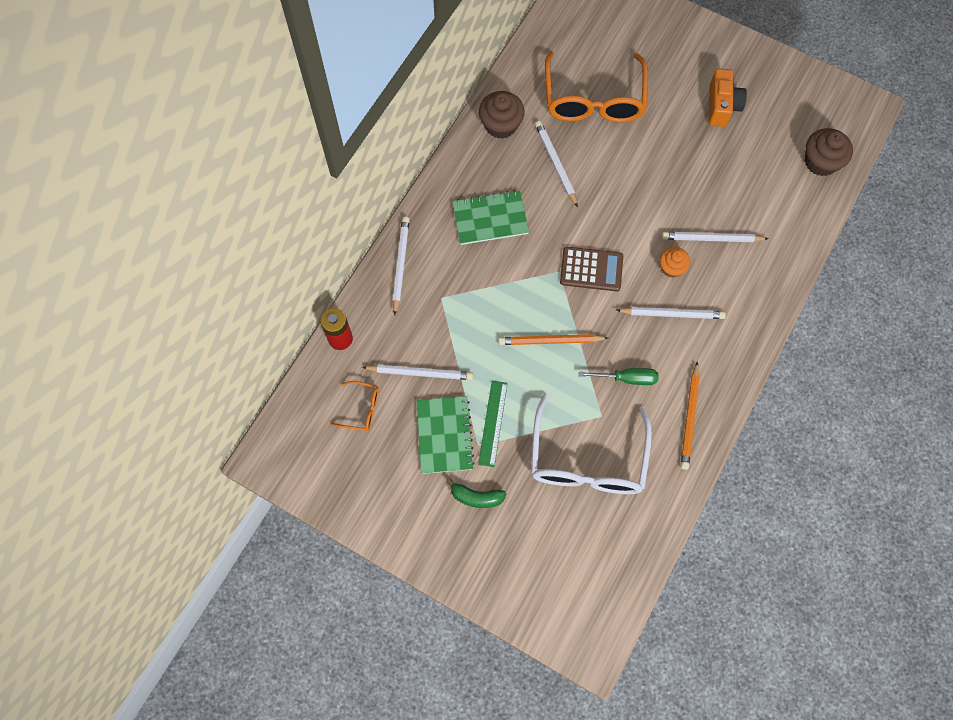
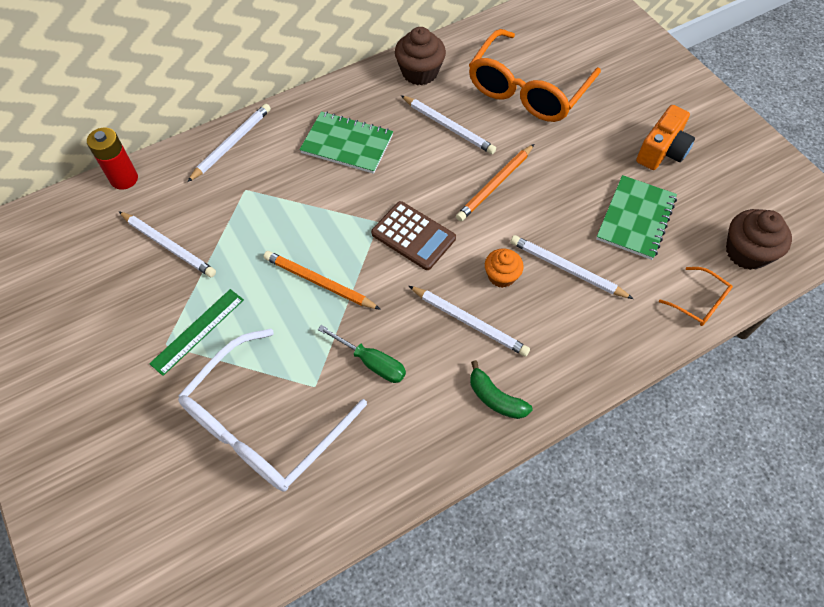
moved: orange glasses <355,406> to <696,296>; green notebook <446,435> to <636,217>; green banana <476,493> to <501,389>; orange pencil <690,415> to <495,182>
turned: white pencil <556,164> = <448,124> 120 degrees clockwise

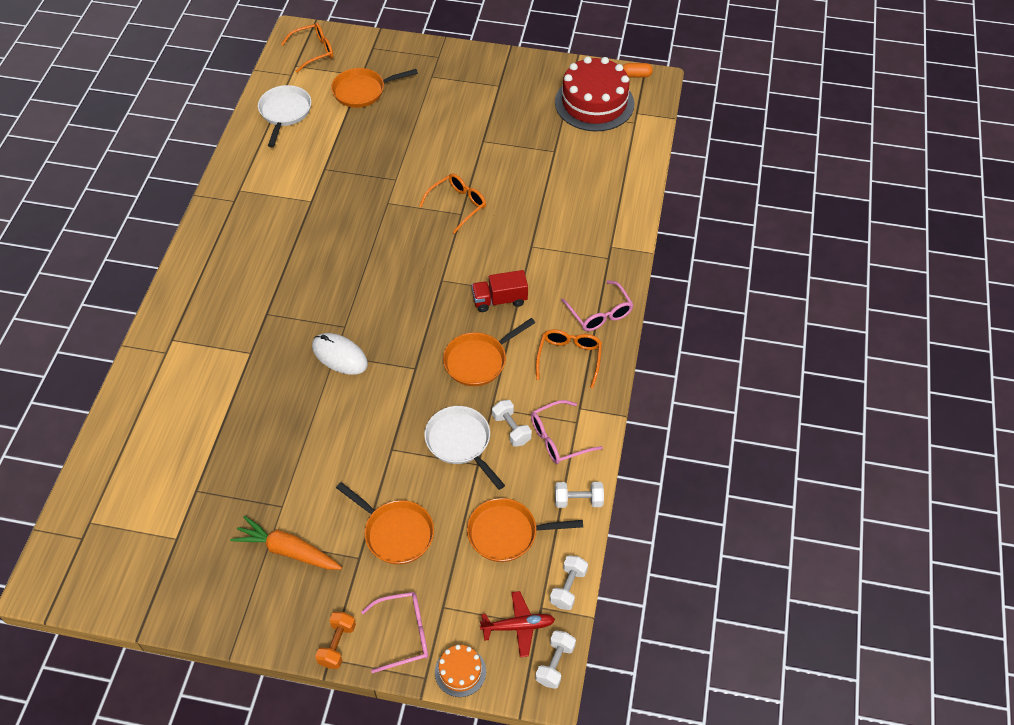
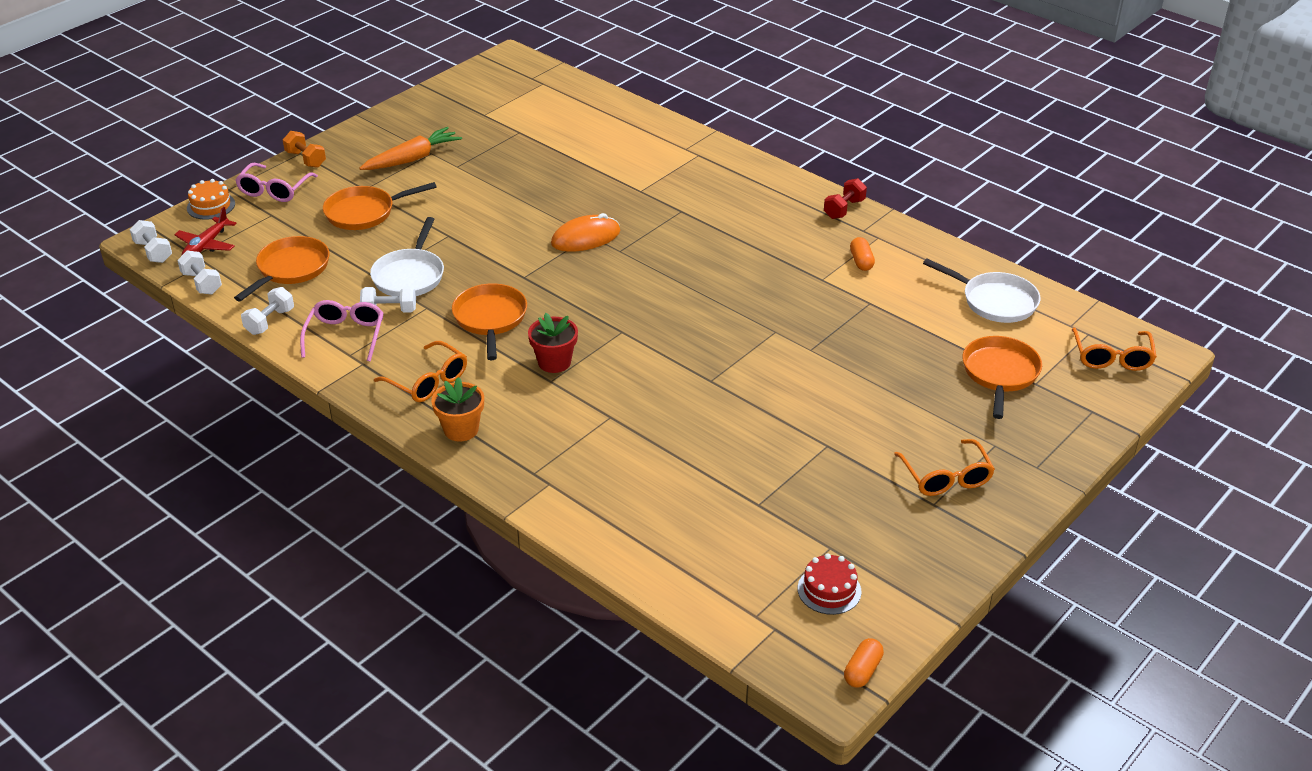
added: red dumbbell <845,198>; orange capsule <862,254>
moved: orange glasses <452,203> to <944,467>
replaced: red truck <500,291> to red flower pot <553,343>; pink glasses <597,305> to orange flower pot <457,409>
recoloured: white mouse <340,354> to orange mouse <585,232>
turned: white pan <464,448> = <407,256> 105 degrees clockwise
resized: red cake <594,94> = <830,584> x0.46

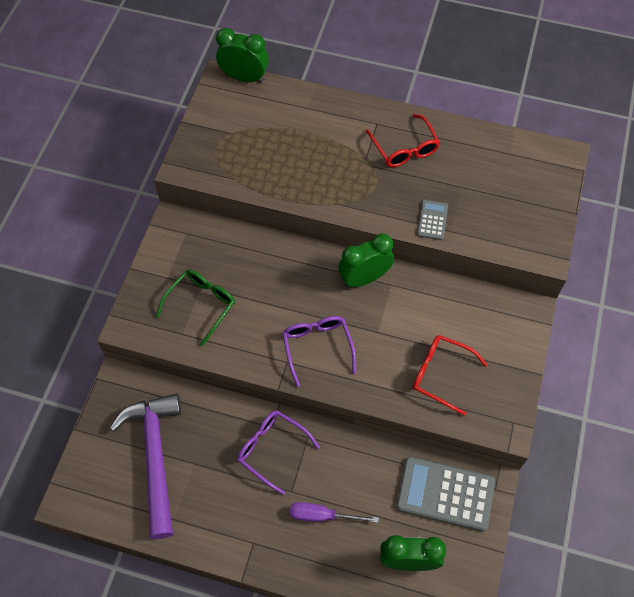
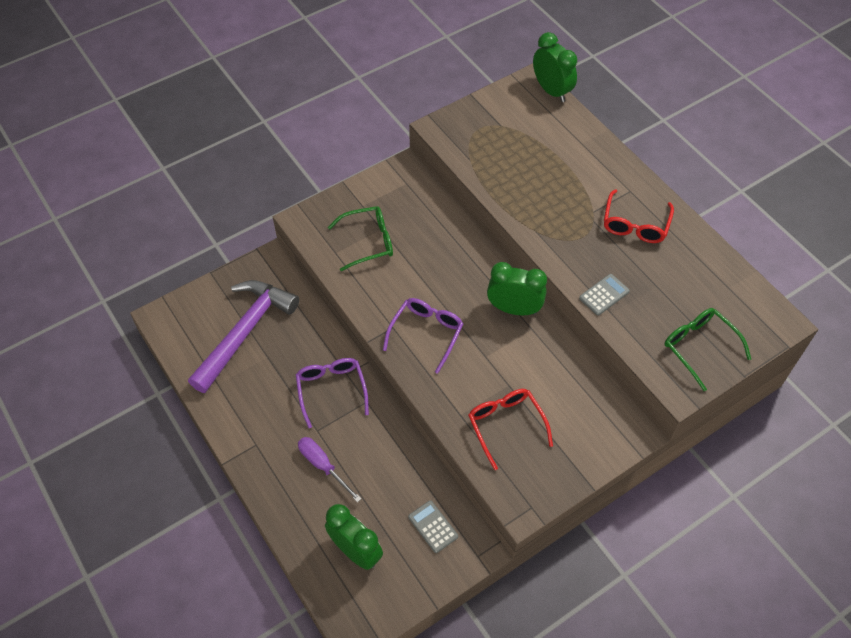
added: green glasses <707,349>
resized: grey calculator <445,494> = <433,526> x0.50

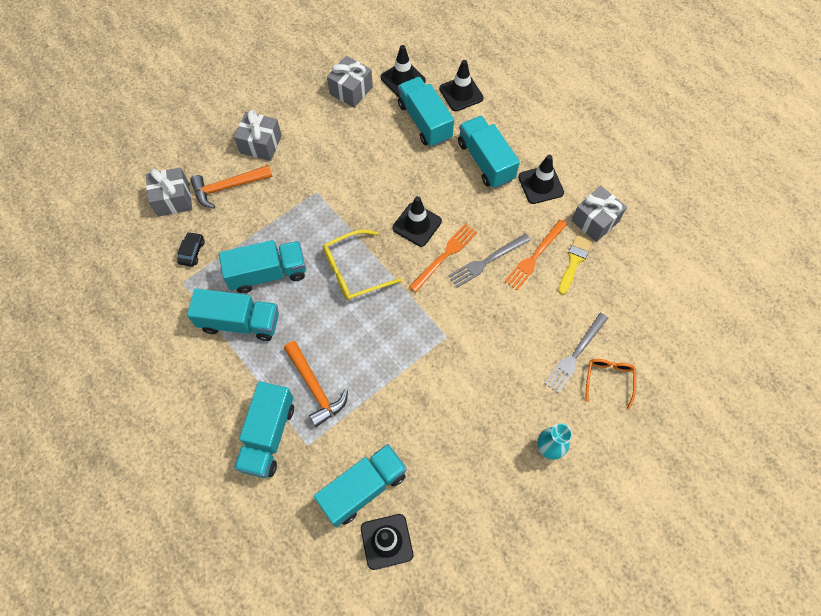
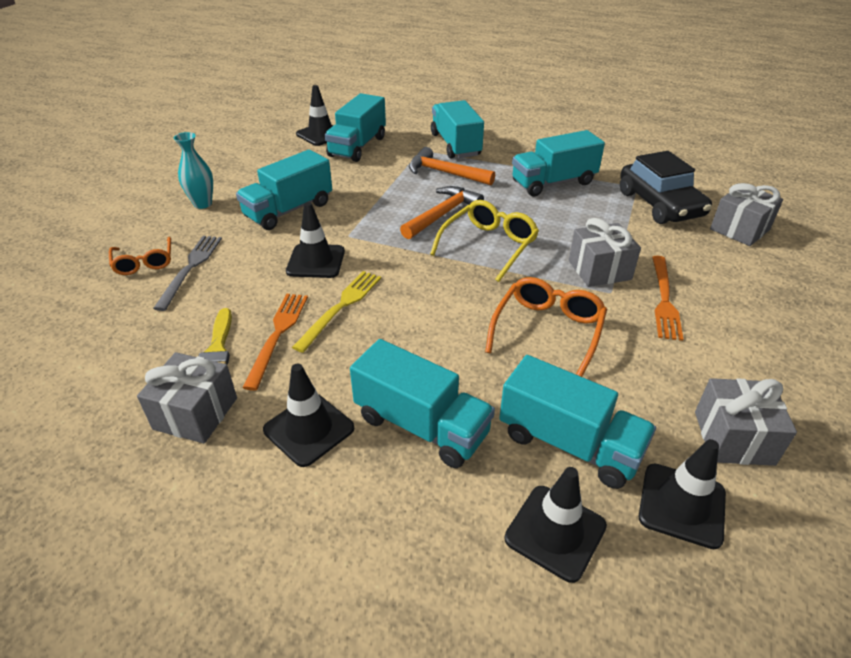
added: orange glasses <546,327>
moved: orange hammer <231,187> to <442,212>; turquoise truck <262,266> to <284,190>; grey gift <258,135> to <605,252>; black traffic cone <417,221> to <315,240>; orange fork <443,258> to <667,298>
recoloured: grey fork <489,261> to yellow fork <336,312>
resized: black car <191,249> = <666,187> x2.28

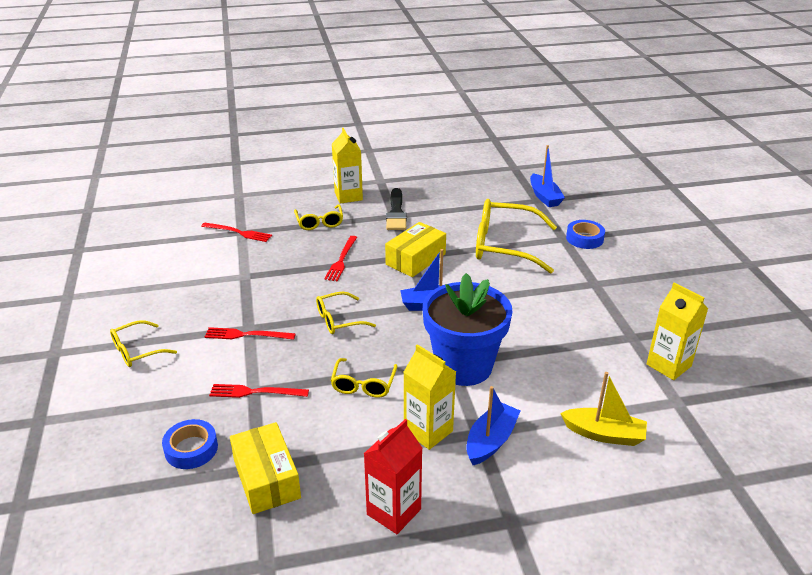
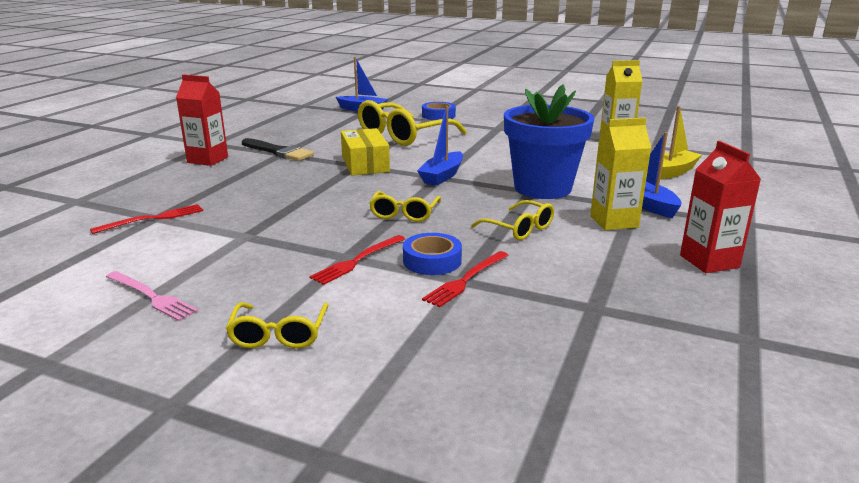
removed: yellow box <265,468>; yellow glasses <318,217>; red fork <340,258>
added: pink fork <152,296>
moved: blue tape <190,444> to <432,254>
recoloured: yellow carton <347,166> to red carton <202,120>

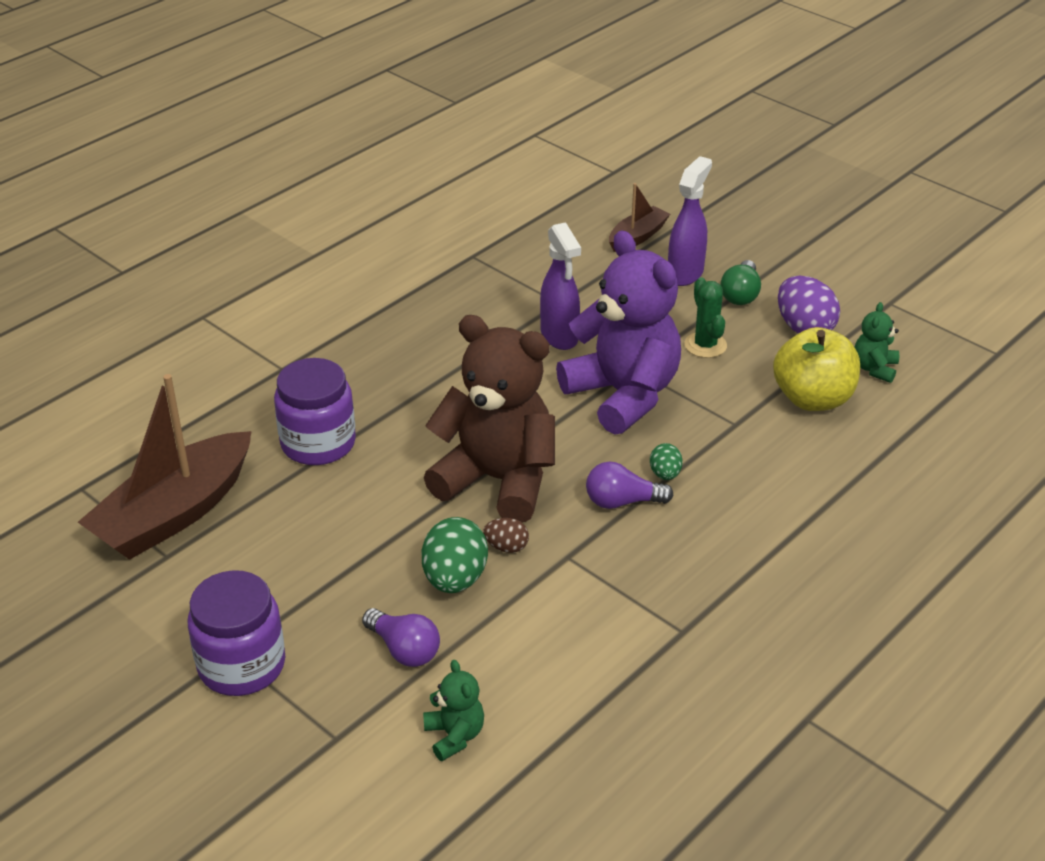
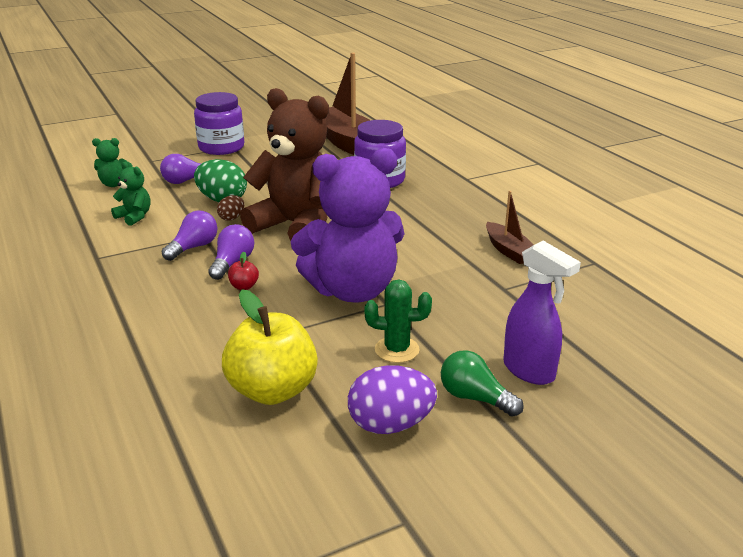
removed: purple spray bottle <560,286>
added: purple light bulb <189,236>
moved: brown boat <639,217> to <510,227>; green teddy bear <876,342> to <130,194>
replaced: green egg <666,461> to red apple <243,271>
turned: brown teddy bear <489,419> = <284,164> 105 degrees counterclockwise

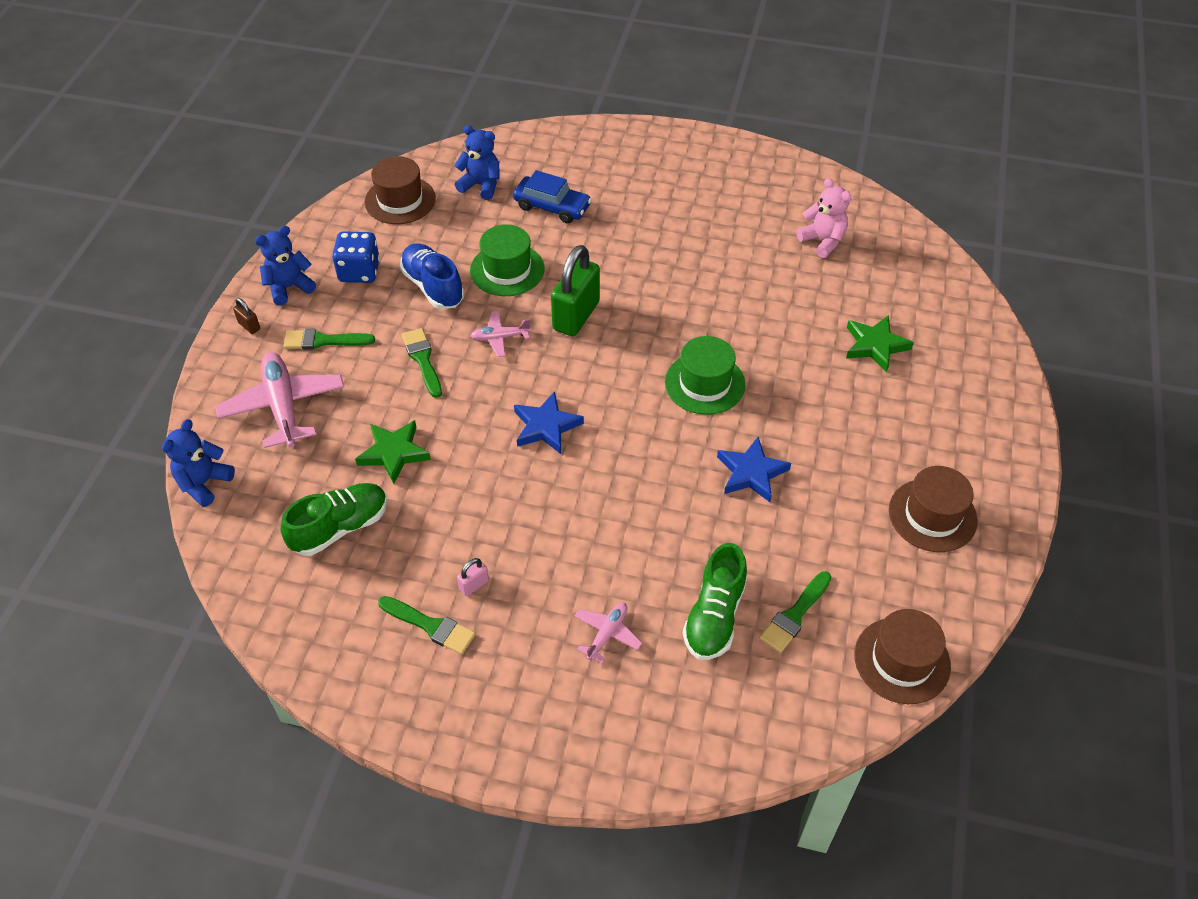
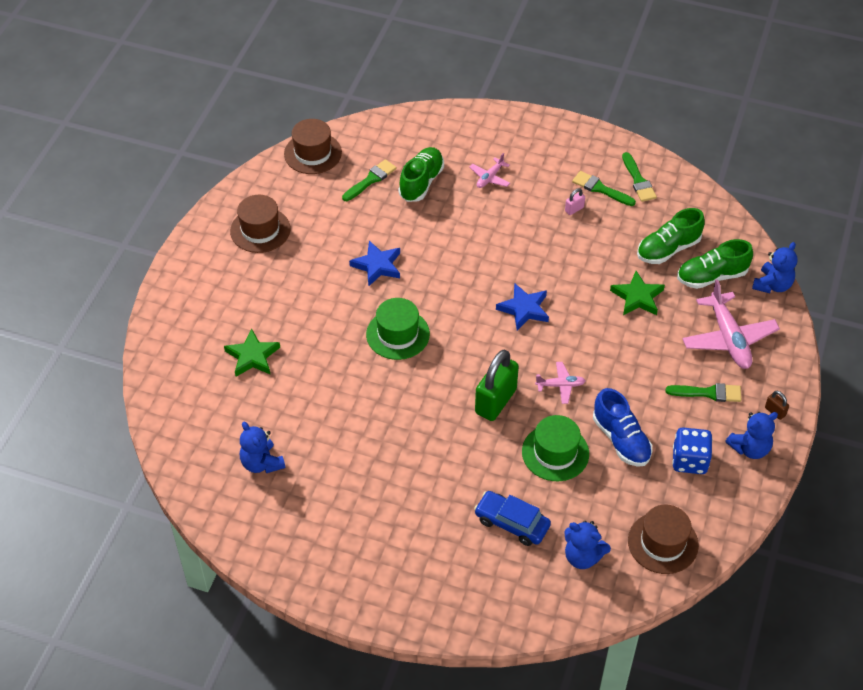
added: green shoe <715,264>
moved: green brush <422,363> to <639,177>
recoloured: pink teddy bear <823,218> to blue teddy bear <262,447>

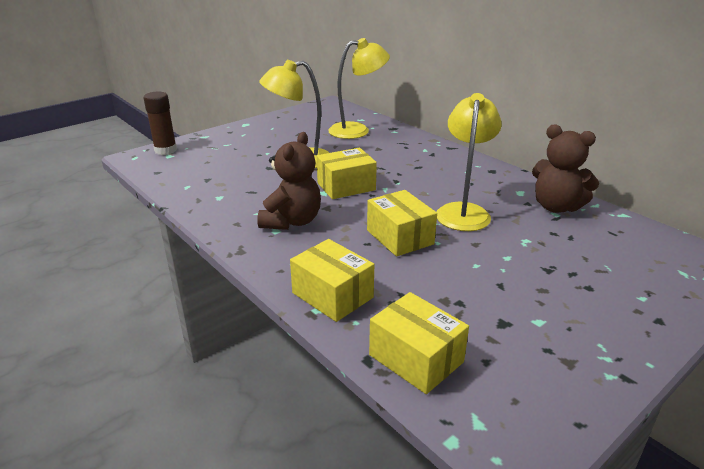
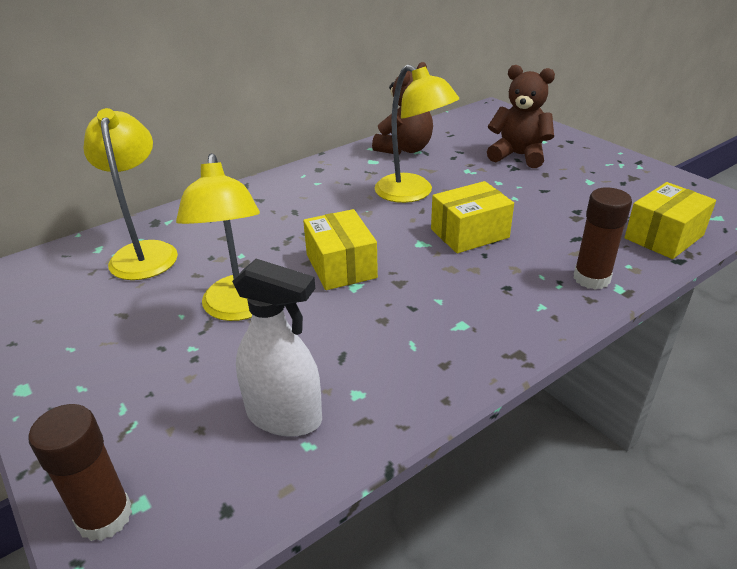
added: white spray bottle <277,348>
moved: brown teddy bear <289,181> to <521,116>
replaced: yellow box <332,280> to brown glue stick <603,238>
turned: yellow lamp <469,162> = <417,133> 150 degrees counterclockwise

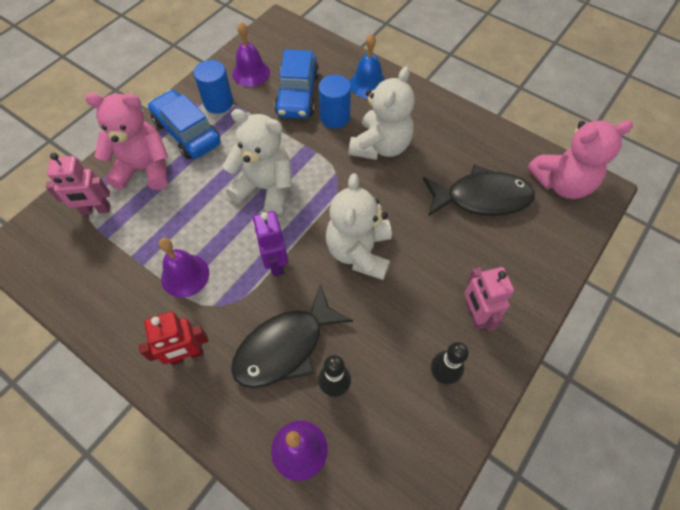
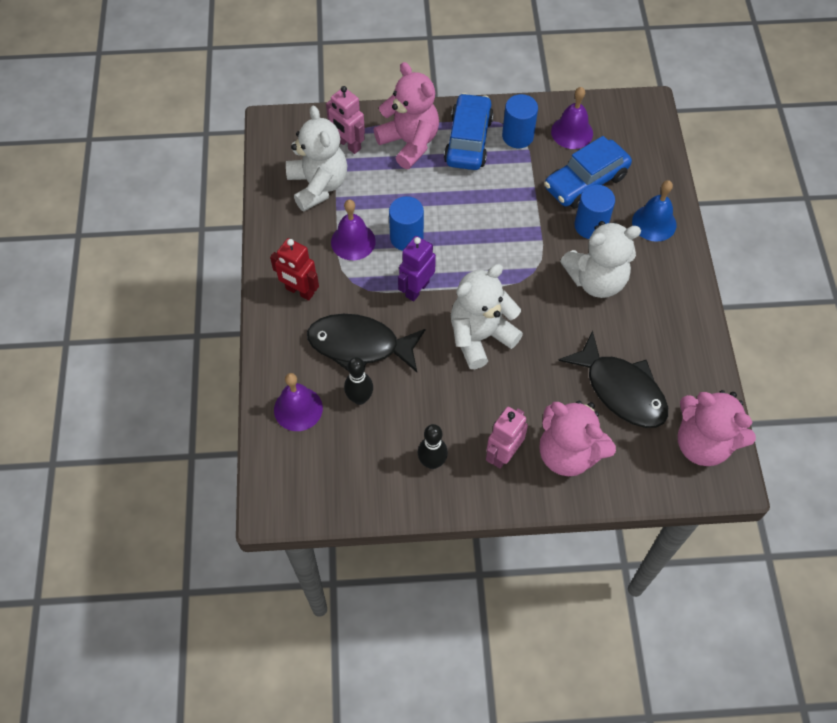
added: blue cylinder <406,223>; pink teddy bear <577,438>
moved: white teddy bear <257,162> to <316,158>

